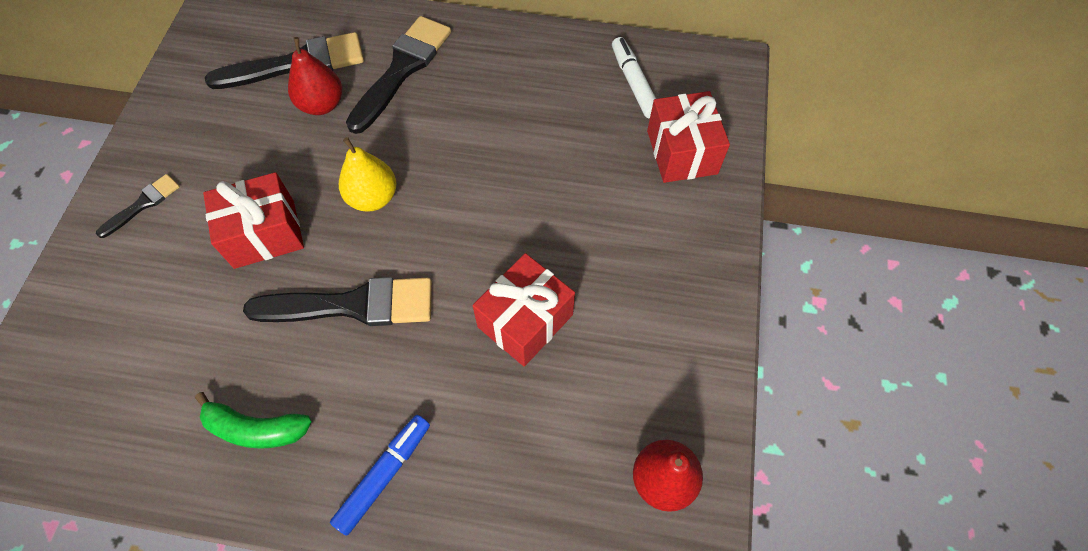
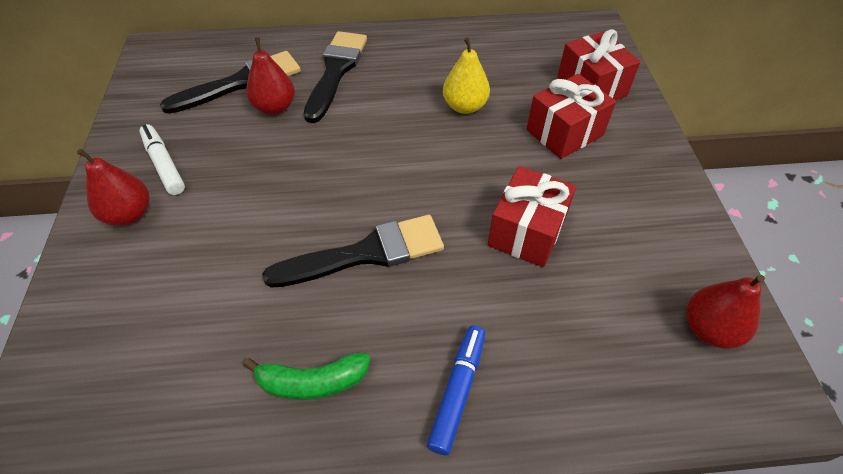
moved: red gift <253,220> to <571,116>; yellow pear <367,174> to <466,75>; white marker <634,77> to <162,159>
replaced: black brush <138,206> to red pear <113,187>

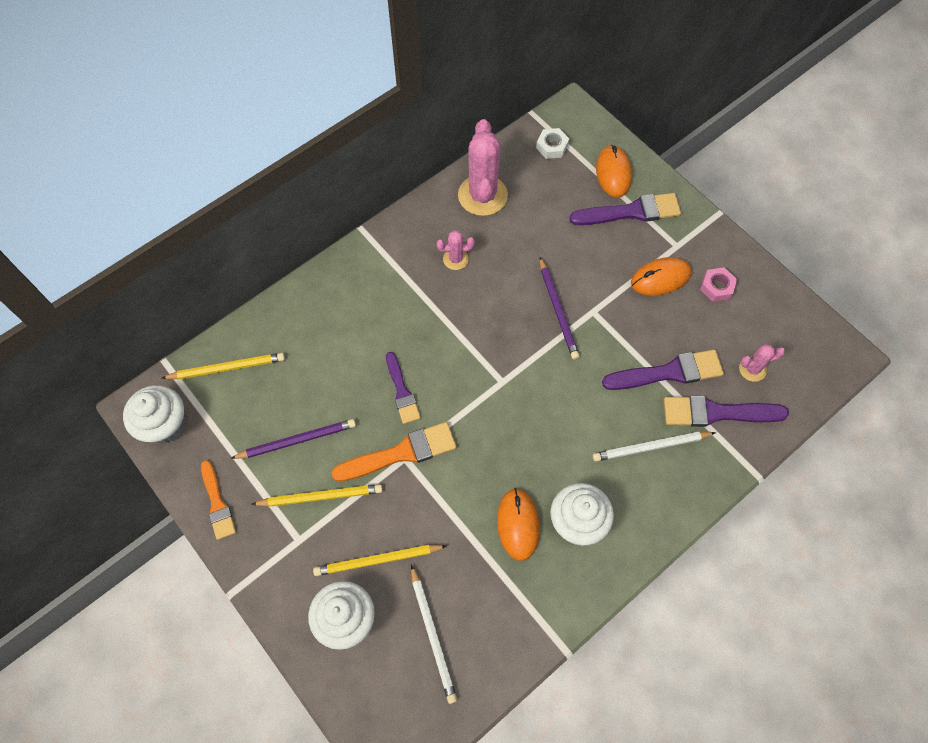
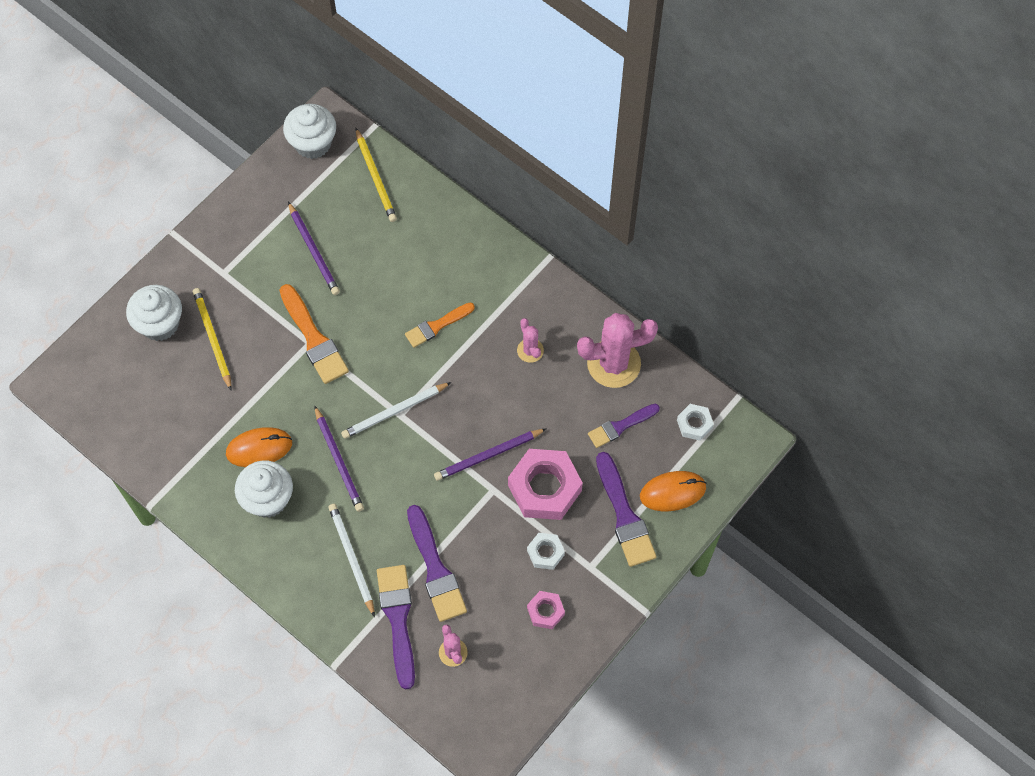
removed: yellow pencil <317,495>
added: purple pencil <339,458>; pink nut <545,484>
moved: orange brush <218,500> to <440,325>; purple brush <403,388> to <624,426>; white pencil <434,634> to <396,410>
replaced: orange mouse <661,276> to white nut <546,551>

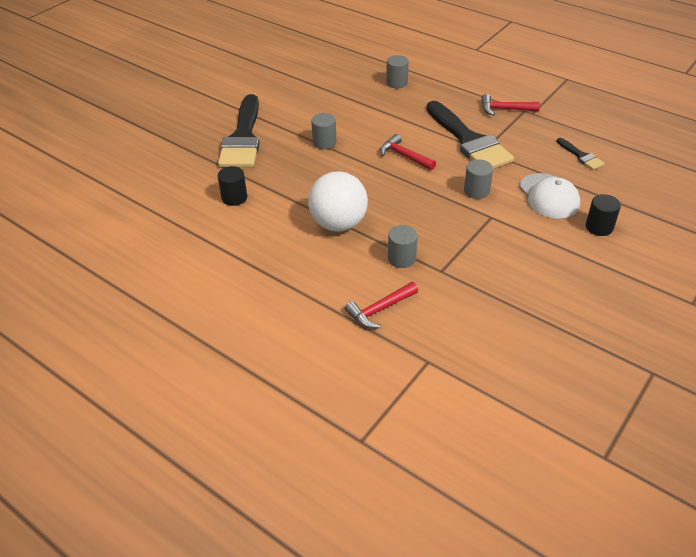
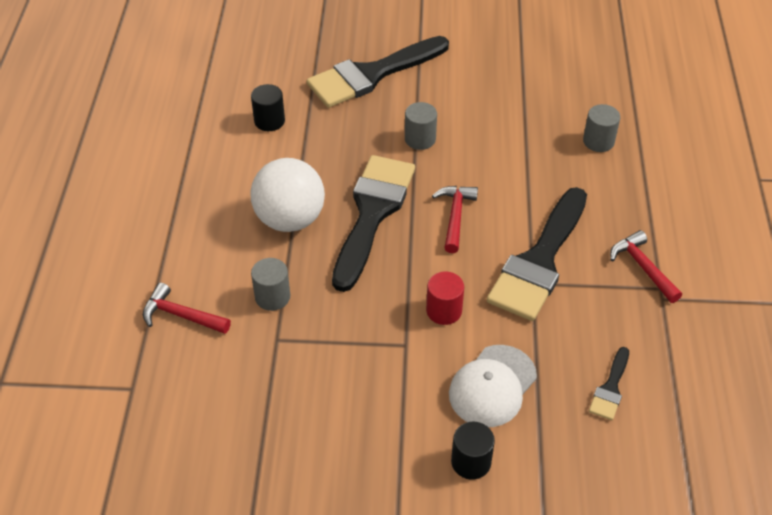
added: black brush <373,223>
recoloured: grey cylinder <478,179> to red cylinder <445,298>

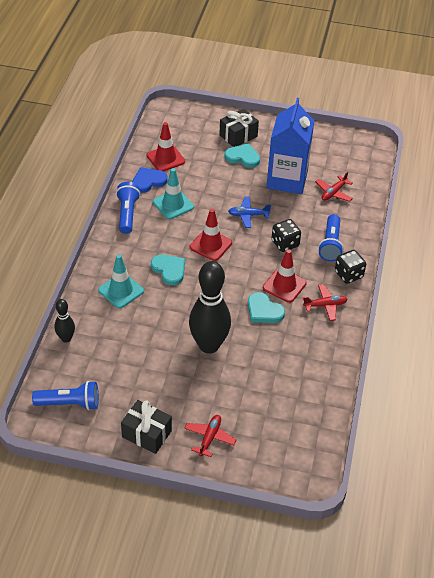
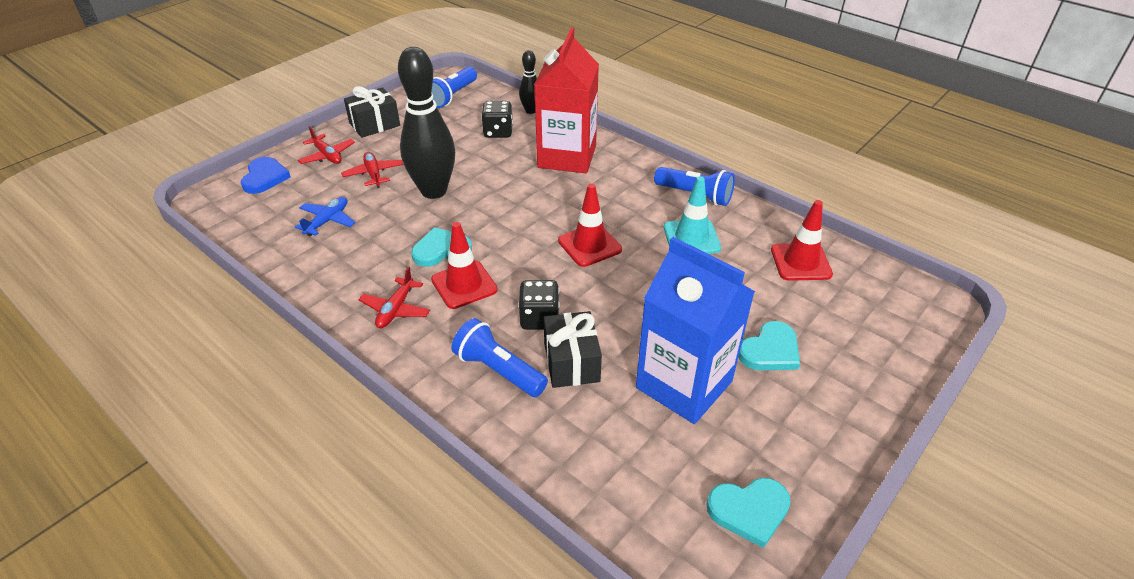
moved: blue heart <150,180> to <266,175>; turquoise heart <168,270> to <748,513>; black gift <239,128> to <573,349>; blue plane <249,212> to <325,216>; red plane <334,186> to <372,170>; black dice <350,267> to <497,119>
replaced: turquoise traffic cone <121,281> to red carton <566,100>

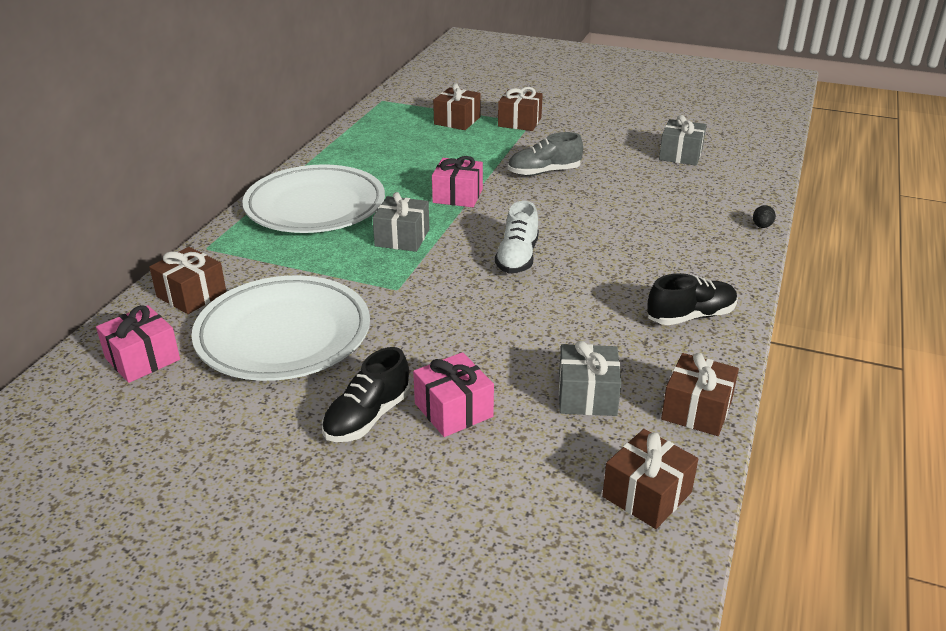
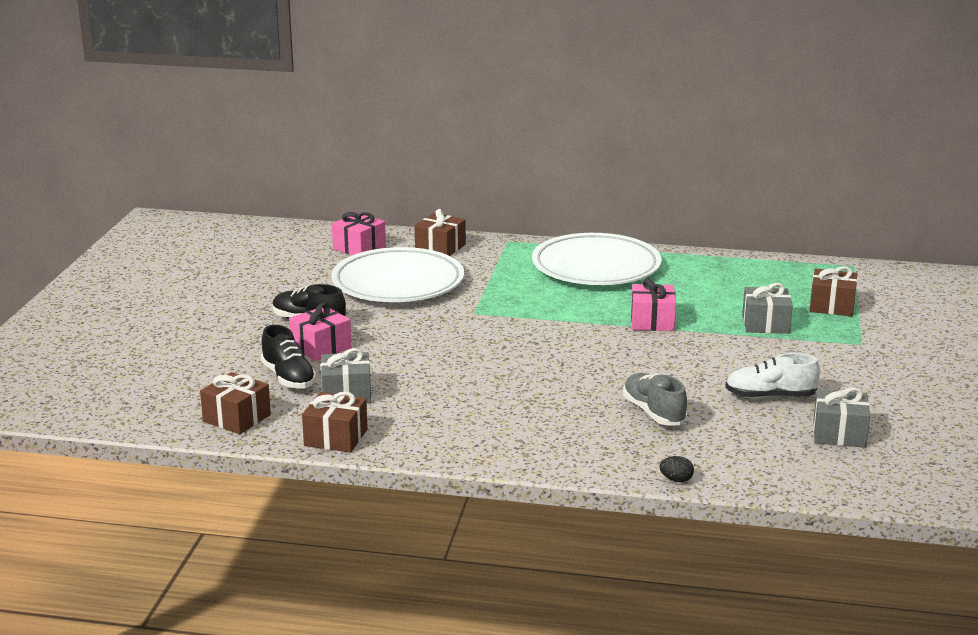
removed: brown gift <520,109>
moved: grey gift <401,222> to <767,308>; white shoe <517,237> to <772,376>; grey shoe <545,154> to <655,399>; black shoe <692,299> to <289,357>

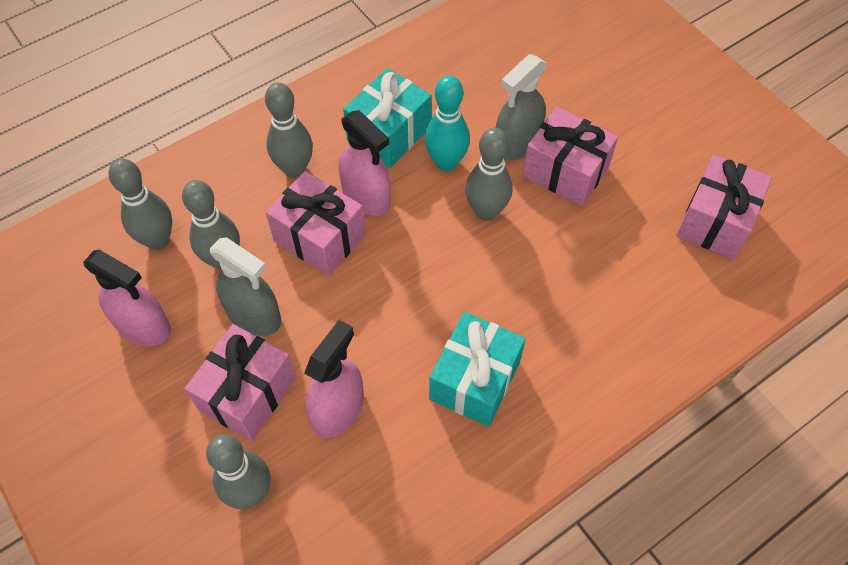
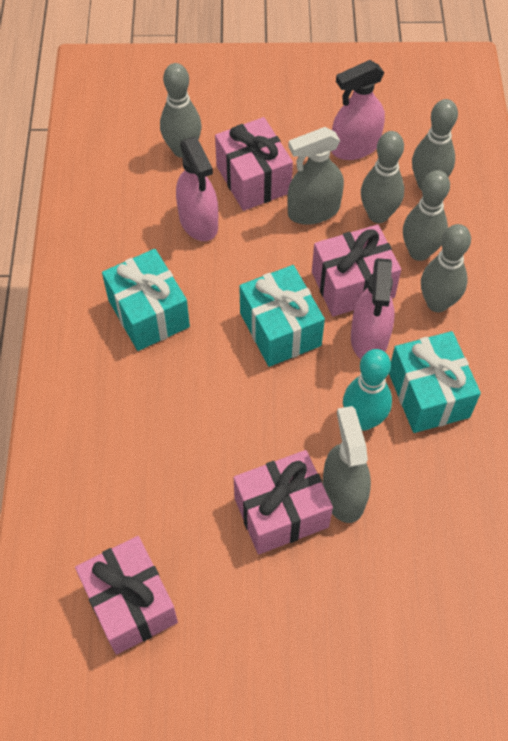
added: turquoise gift <282,316>
moved: grey bowling pin <488,174> to <426,215>
turned: pink spray bottle <364,163> = <373,308> 75 degrees counterclockwise

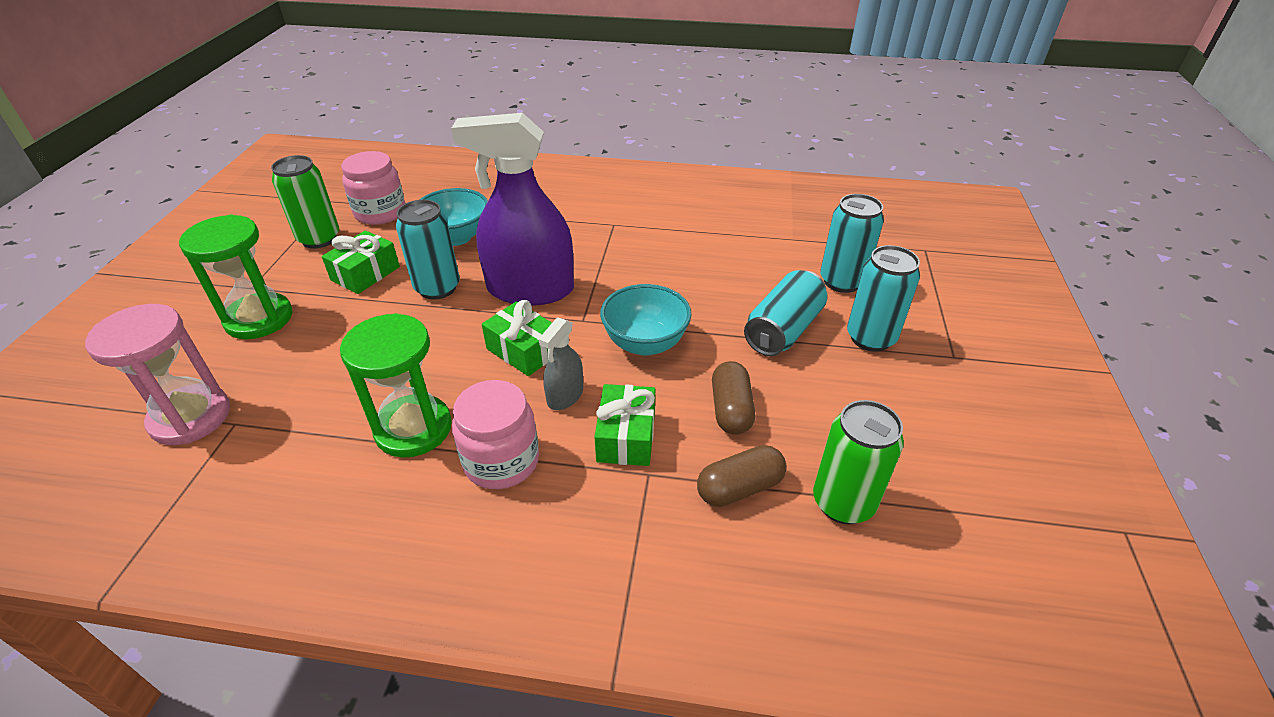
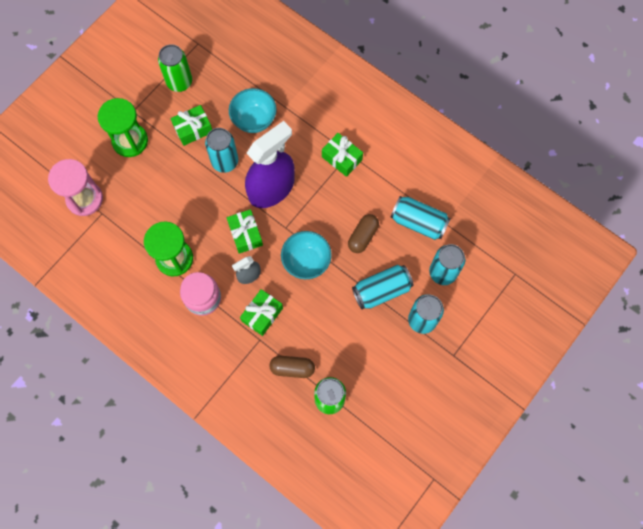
removed: pink jar <373,188>
added: green gift <342,155>; turquoise can <420,218>
moved: brown capsule <733,398> to <363,233>
turned: purple spray bottle <512,209> = <270,164> 105 degrees clockwise

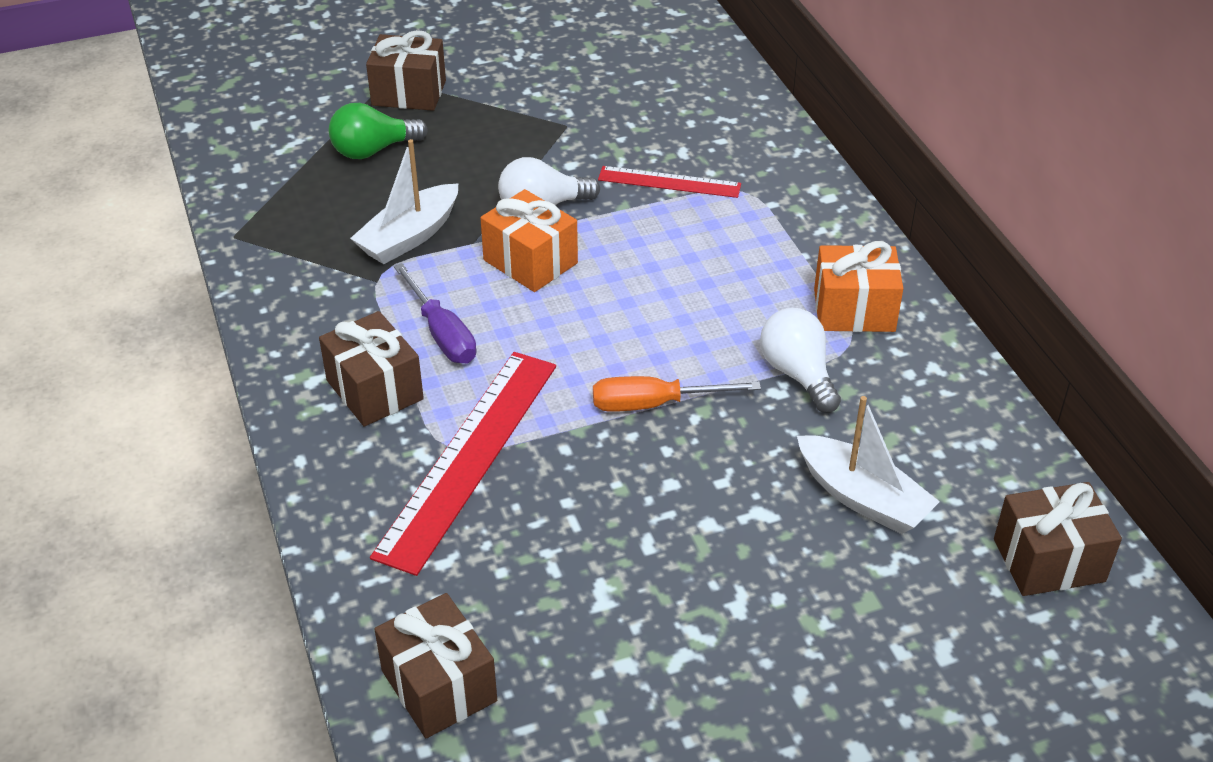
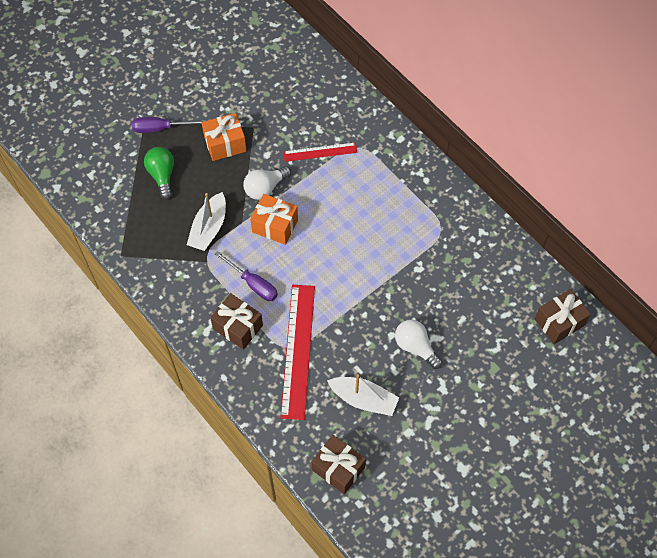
removed: orange screwdriver <677,394>
moved: white light bulb <800,360> to <419,344>; white boat <868,465> to <363,395>; orange gift <858,286> to <224,137>
replaced: brown gift <406,70> to purple screwdriver <169,125>
turned: green light bulb <378,131> = <159,173> 120 degrees clockwise

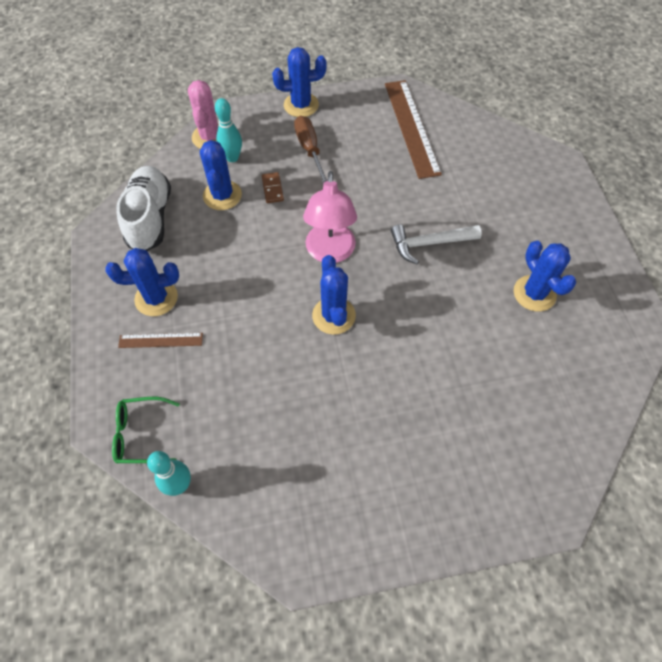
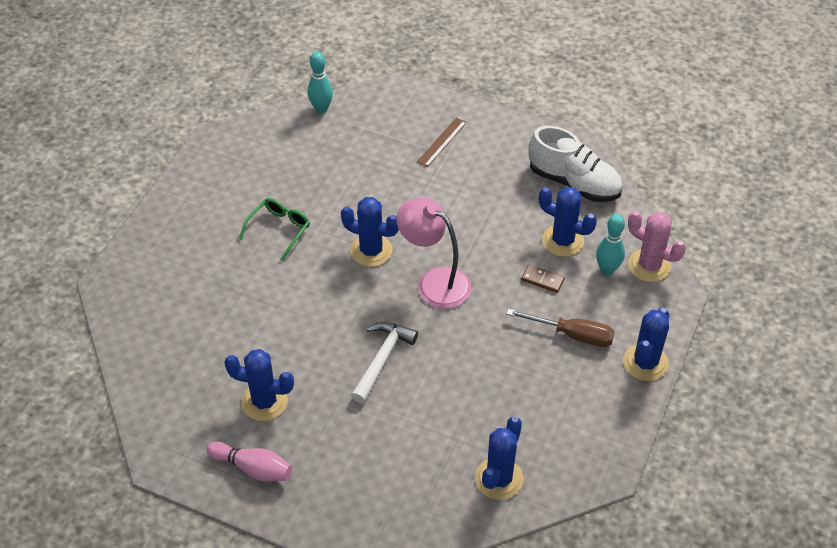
removed: brown ruler <413,129>
added: pink bowling pin <249,461>
moved: blue cactus <142,282> to <499,458>; green glasses <146,430> to <274,229>

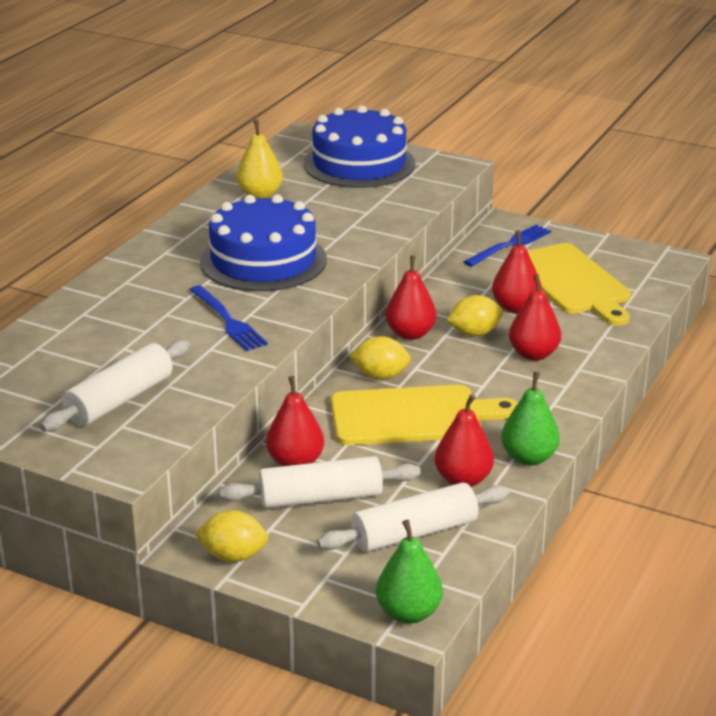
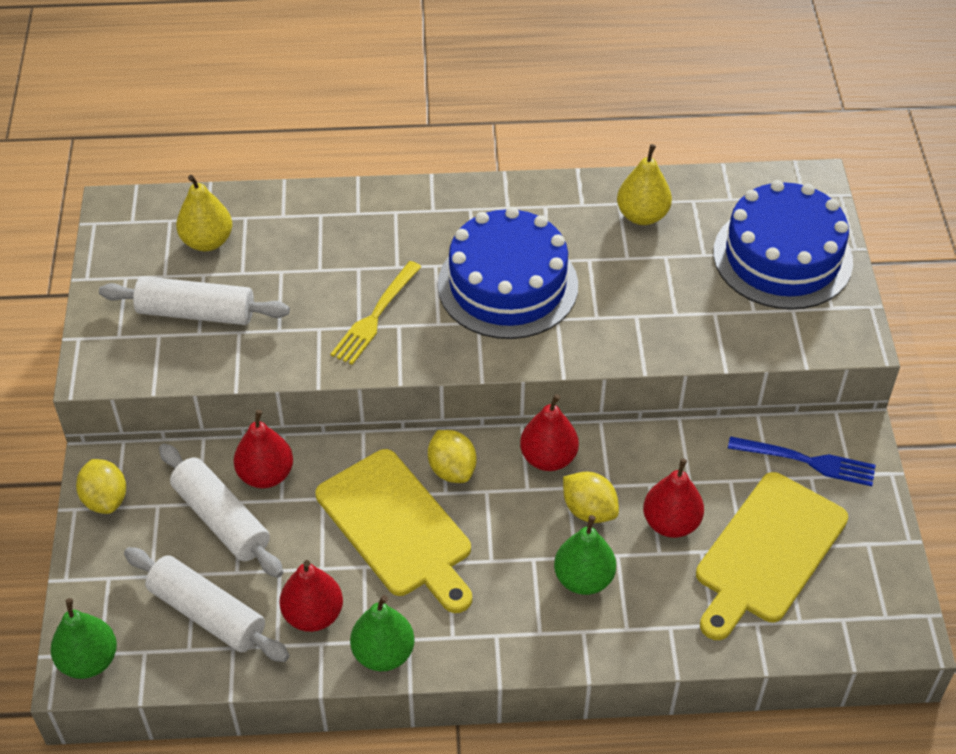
added: yellow pear <204,213>
recoloured: blue fork <228,318> to yellow fork <376,313>; red pear <535,317> to green pear <585,555>

